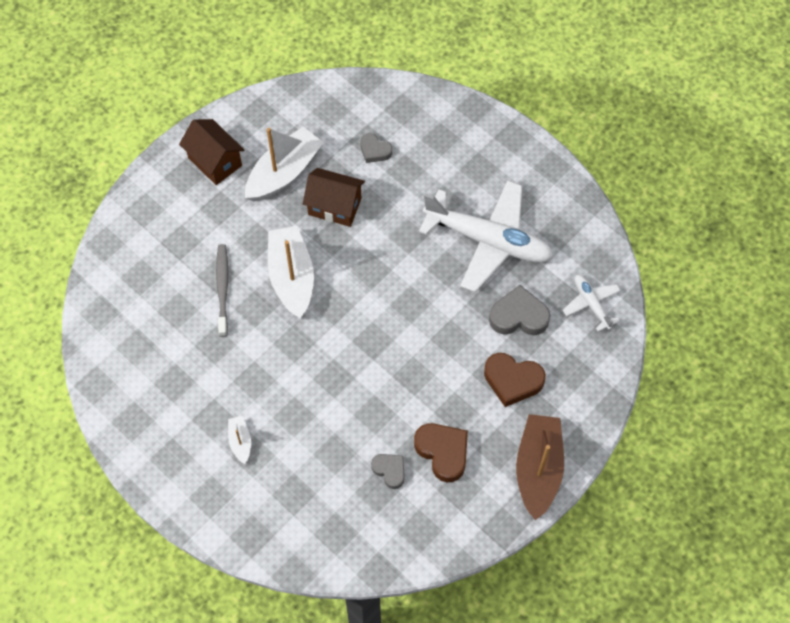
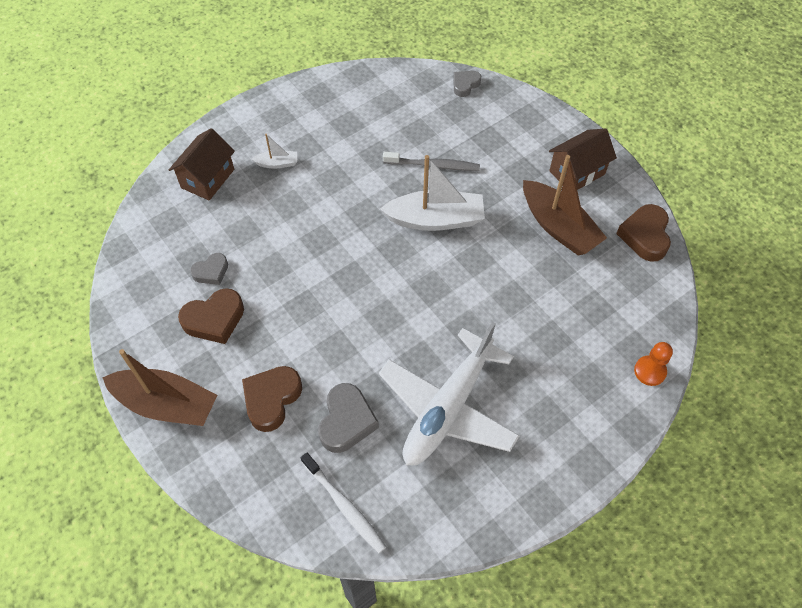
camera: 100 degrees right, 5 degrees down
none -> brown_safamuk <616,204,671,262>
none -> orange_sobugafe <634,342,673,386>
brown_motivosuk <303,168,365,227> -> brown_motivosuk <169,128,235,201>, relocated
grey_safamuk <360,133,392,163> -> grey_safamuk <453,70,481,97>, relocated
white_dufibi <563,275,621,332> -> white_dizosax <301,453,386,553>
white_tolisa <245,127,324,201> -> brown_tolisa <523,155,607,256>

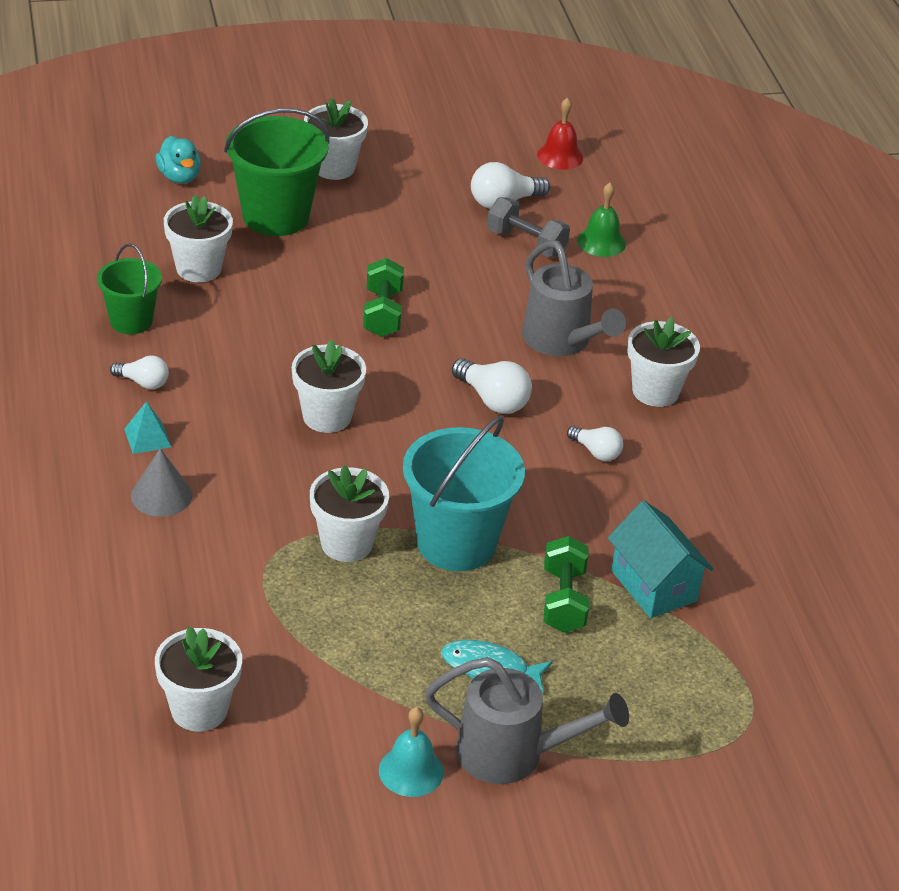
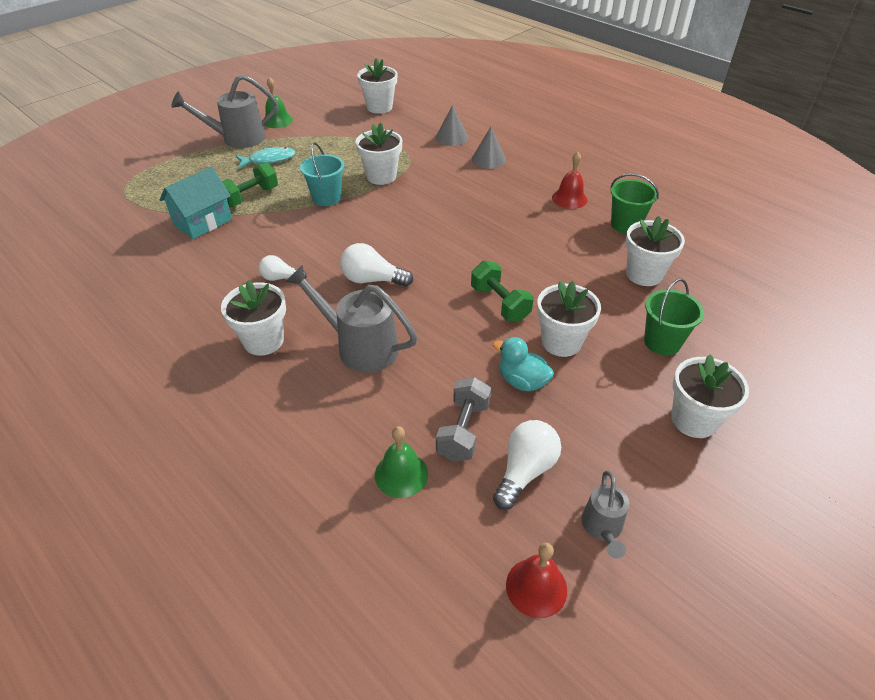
camera: 150 degrees right, 5 degrees up
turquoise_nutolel <124,401,171,454> -> none
none -> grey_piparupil <436,105,468,146>
none -> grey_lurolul <581,470,629,559>
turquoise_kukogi <156,136,201,184> -> turquoise_kukogi <493,337,554,391>, relocated
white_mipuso <292,340,366,433> -> white_mipuso <537,281,601,357>, relocated
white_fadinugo <110,355,169,389> -> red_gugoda <552,152,587,209>
turquoise_gugoda <379,707,444,797> -> green_gugoda <264,77,293,128>
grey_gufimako <487,197,570,257> -> grey_gufimako <436,377,491,462>, 75 degrees counterclockwise
green_gufimako <544,536,589,633> -> green_gufimako <222,162,278,208>, 75 degrees clockwise
turquoise_motivosuk <608,501,713,618> -> turquoise_motivosuk <160,167,232,239>, 75 degrees counterclockwise
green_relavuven <224,108,329,236> -> green_relavuven <644,278,704,355>, x0.59
turquoise_relavuven <403,416,525,571> -> turquoise_relavuven <300,142,344,206>, x0.59

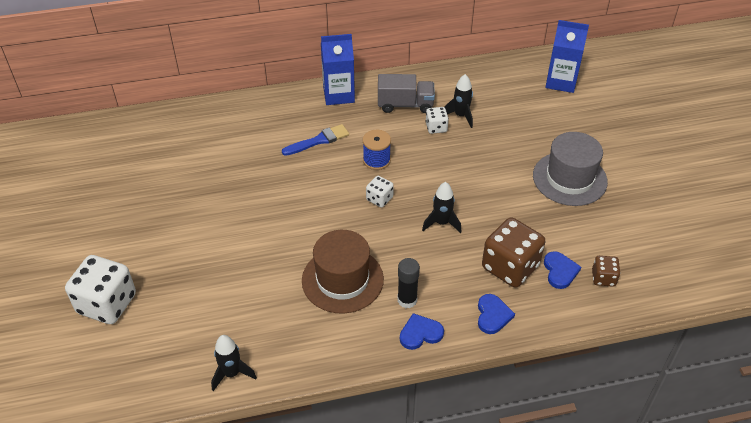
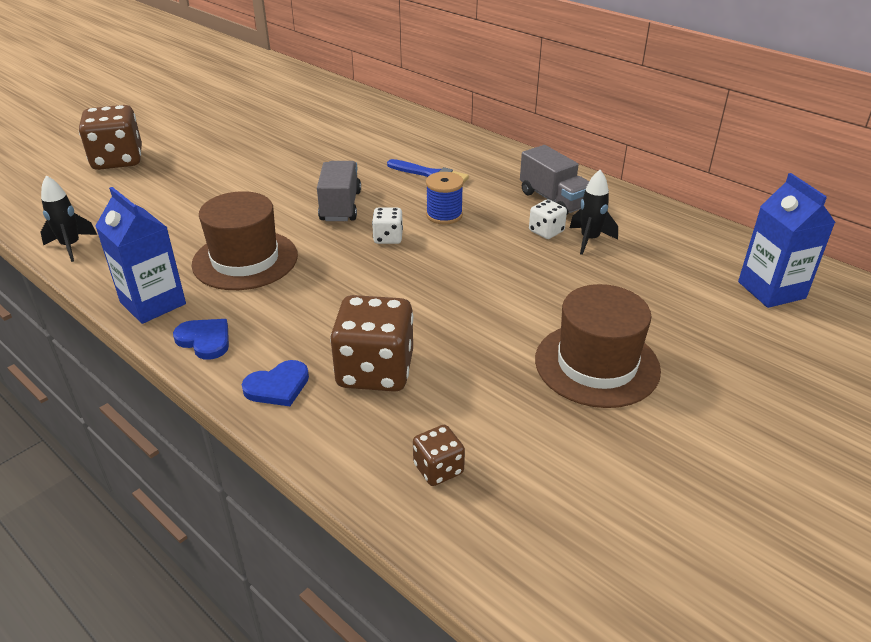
camera: 55 degrees right, 10 degrees down
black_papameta <397,258,420,308> -> none
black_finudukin <422,182,461,233> -> none
blue_safamuk <544,251,581,289> -> none
none -> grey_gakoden <317,161,361,221>
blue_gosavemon <321,34,355,105> -> blue_gosavemon <95,187,186,324>, relocated
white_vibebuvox <65,255,136,324> -> brown_vibebuvox <79,105,142,170>
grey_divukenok <533,132,608,206> -> brown_divukenok <535,284,661,408>

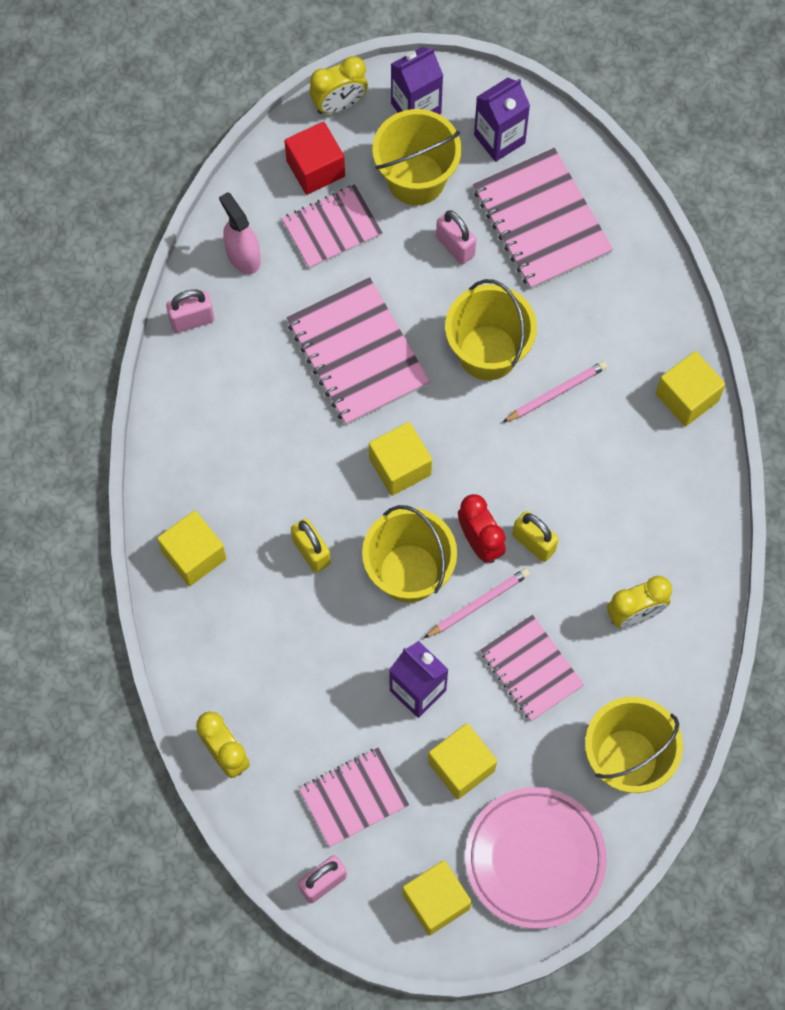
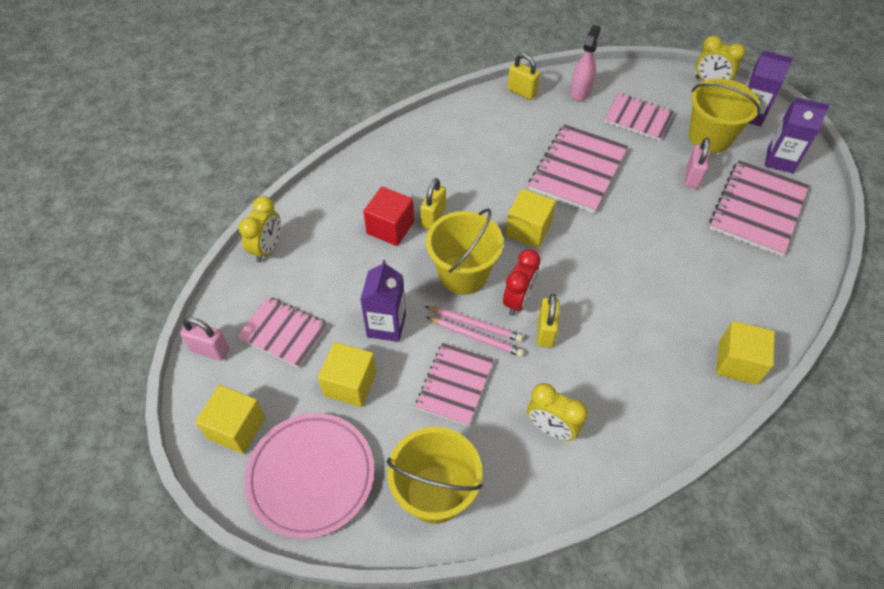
camera: 55 degrees right, 15 degrees down
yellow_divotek <157,510,227,586> -> none
yellow_relavuven <445,279,537,380> -> none
red_divotek <284,122,345,195> -> red_divotek <363,187,414,246>, relocated
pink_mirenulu <502,361,607,423> -> pink_mirenulu <427,317,524,357>, relocated
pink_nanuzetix <166,290,214,333> -> yellow_nanuzetix <508,53,540,100>

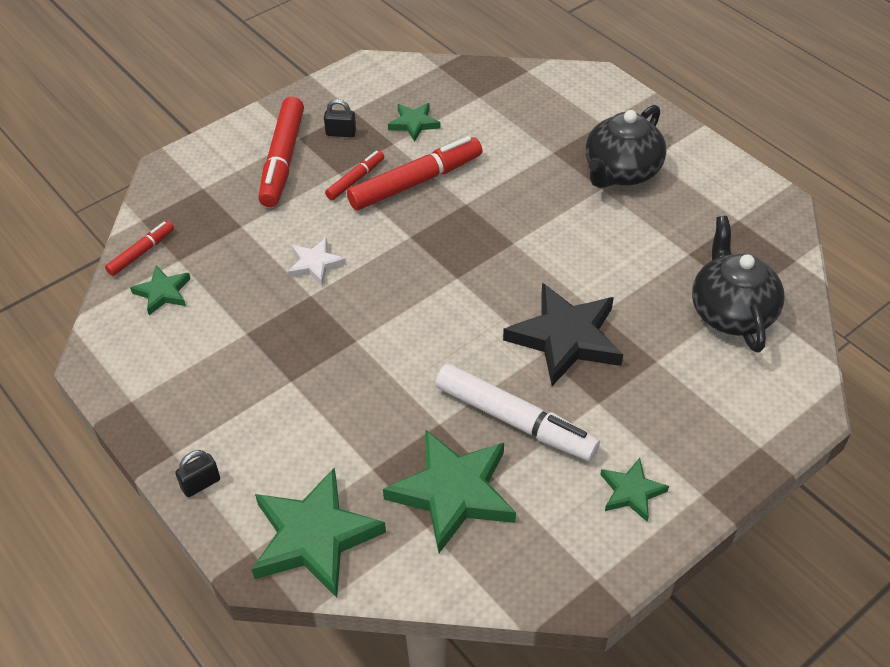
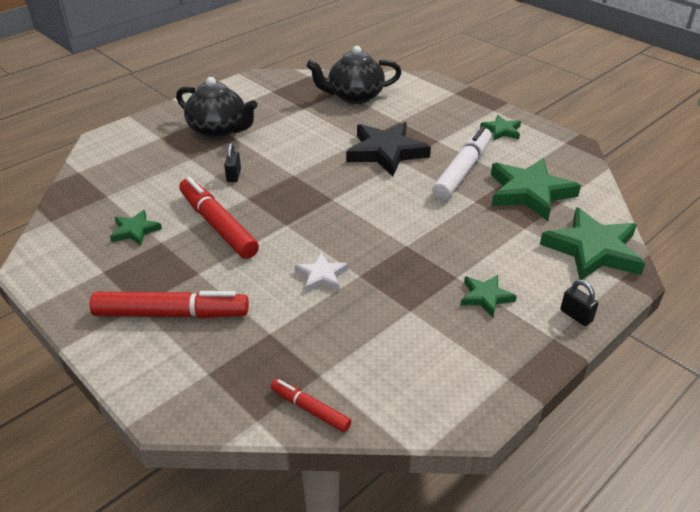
camera: 95 degrees left, 10 degrees down
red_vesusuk <325,151,384,200> -> none
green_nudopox <130,266,191,315> -> green_nudopox <461,275,517,318>, relocated
black_nanuzetix <324,99,356,137> -> black_nanuzetix <224,143,241,182>, relocated

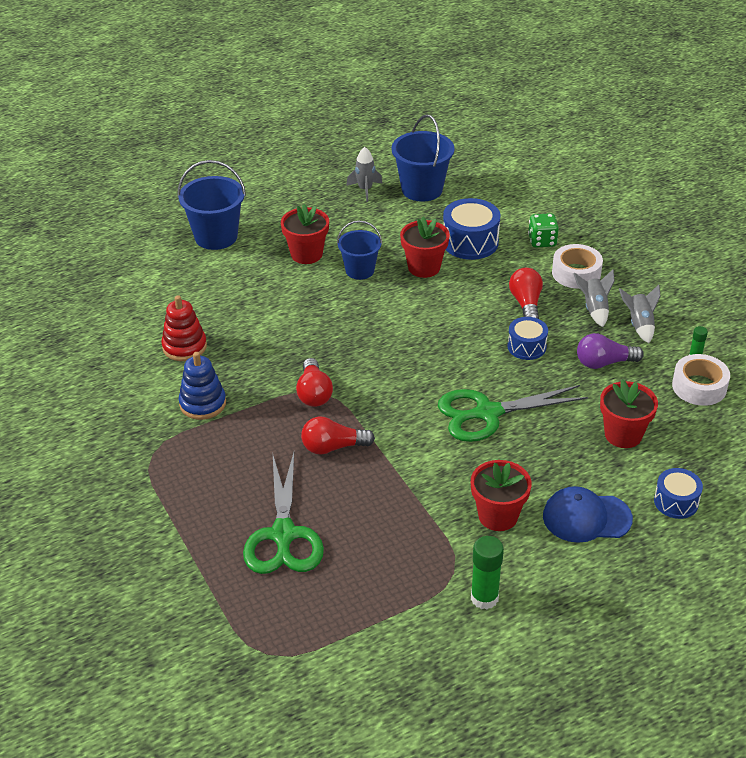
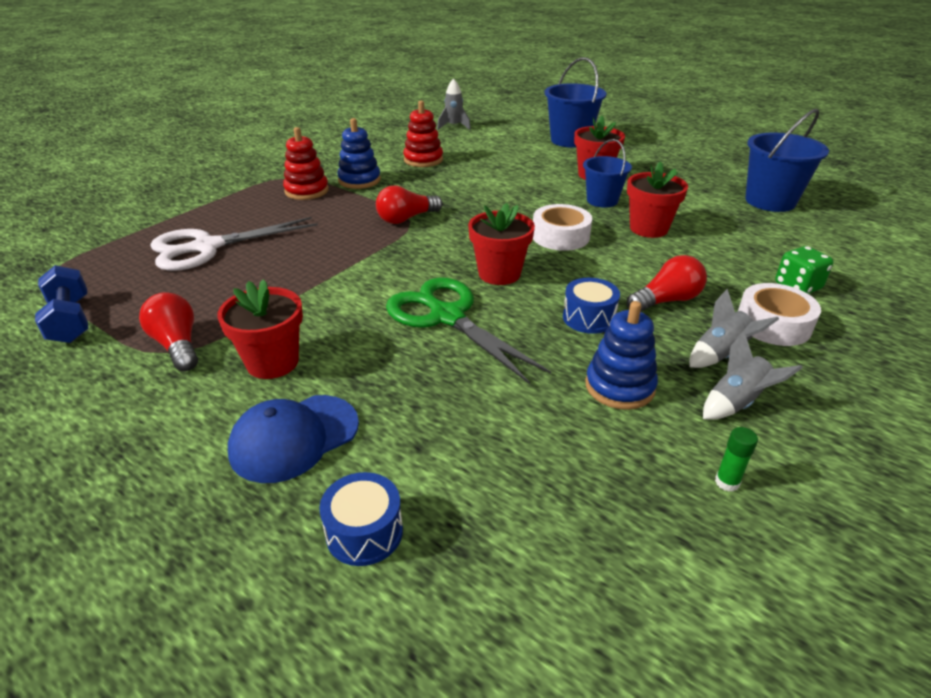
camera: 65 degrees right, 5 degrees down
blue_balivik <443,198,500,260> -> none
green_papameta <471,536,504,609> -> none
none -> blue_gufimako <35,265,88,343>
none -> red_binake <283,127,329,200>
red_fadinugo <301,417,375,455> -> red_fadinugo <139,292,198,371>, relocated
grey_finudukin <346,147,383,202> -> grey_finudukin <437,78,471,130>, relocated
red_mipuso <600,379,658,448> -> red_mipuso <468,203,535,285>, relocated
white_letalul <672,354,730,406> -> white_letalul <533,204,592,251>, relocated
purple_fadinugo <577,333,644,369> -> blue_binake <585,301,658,410>
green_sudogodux <243,452,324,574> -> white_sudogodux <150,217,318,271>
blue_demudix <543,486,633,543> -> blue_demudix <228,395,359,483>, 105 degrees counterclockwise

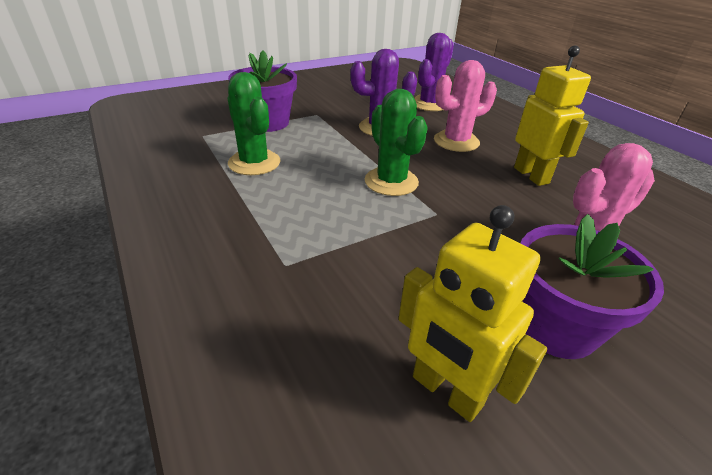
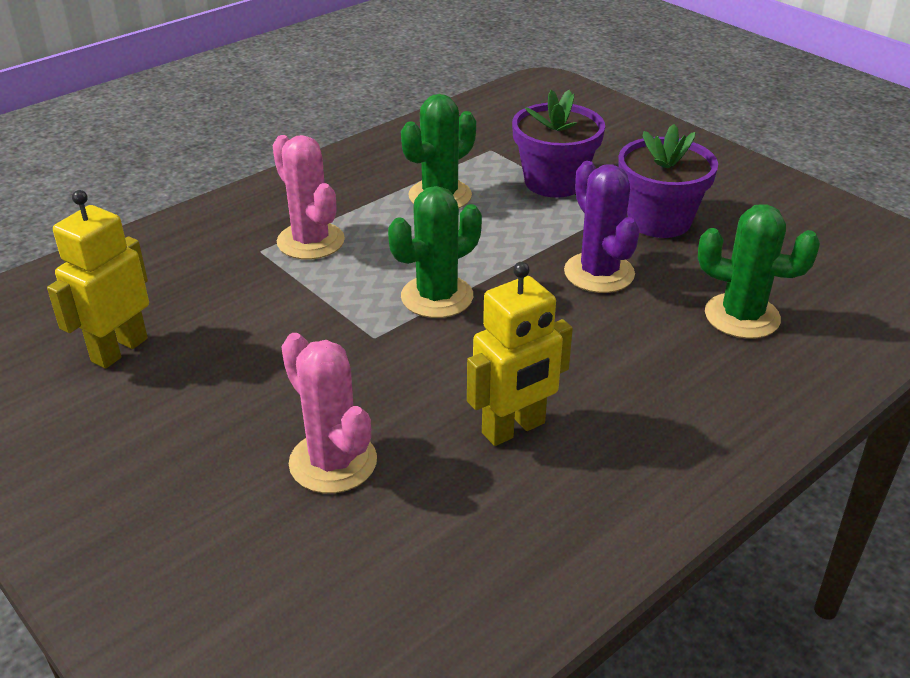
camera: 80 degrees right, 0 degrees up
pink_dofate <434,60,497,152> -> pink_dofate <273,135,345,260>, relocated
purple_mipuso <521,214,664,359> -> purple_mipuso <618,124,718,238>, relocated
purple_dofate <414,33,454,111> -> green_dofate <698,204,820,339>

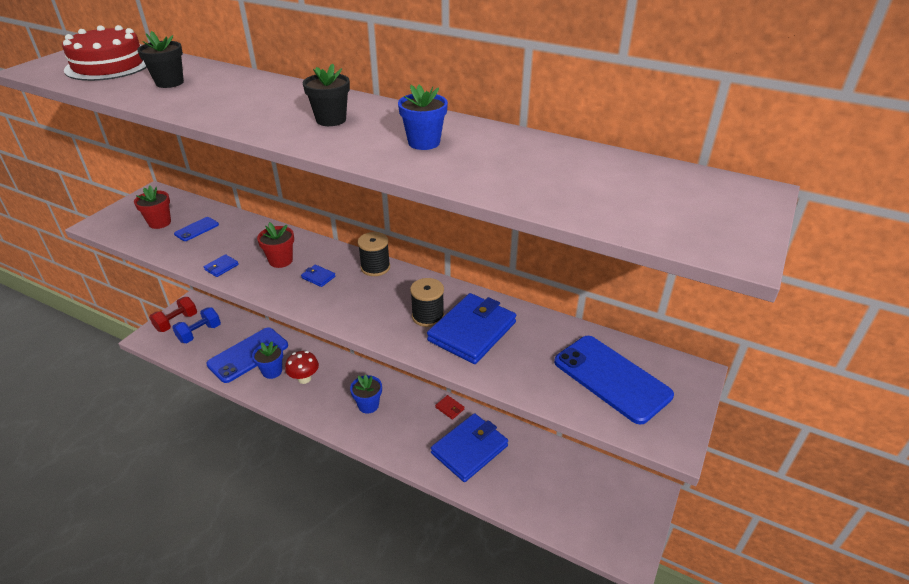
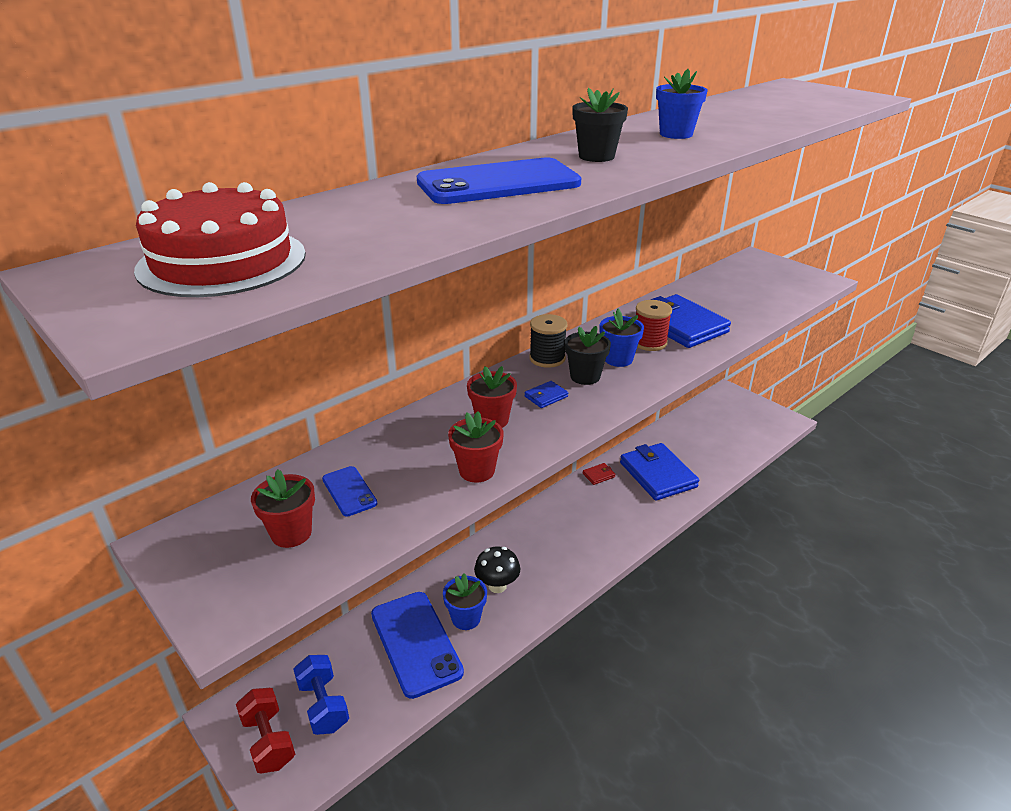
camera: 70 degrees left, 5 degrees down
black_mipuso <137,31,184,88> -> black_mipuso <565,326,611,385>, relocated
blue_mipuso <350,375,382,414> -> blue_mipuso <600,309,644,367>, relocated
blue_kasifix <554,336,674,425> -> blue_kasifix <417,157,581,204>, relocated
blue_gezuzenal <204,254,239,277> -> red_mipuso <448,411,504,482>
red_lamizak <285,351,319,384> -> black_lamizak <474,546,520,593>
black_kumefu <410,278,444,327> -> red_kumefu <636,300,672,351>

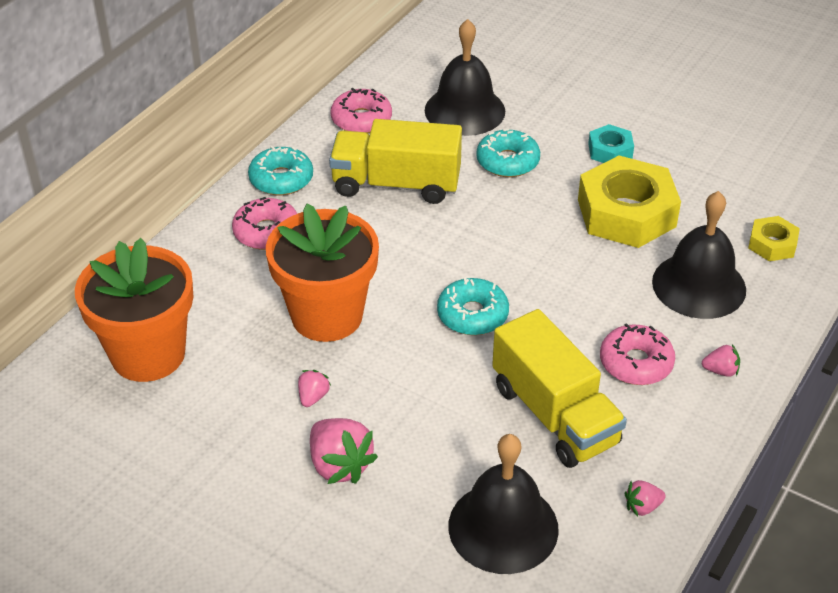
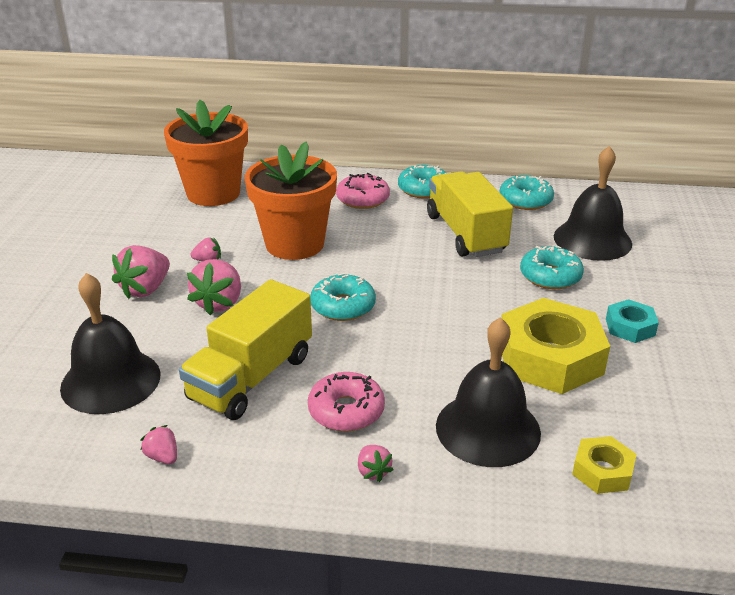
camera: 65 degrees right, 10 degrees down
none -> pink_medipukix <187,259,241,316>
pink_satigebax <331,88,392,133> -> turquoise_satigebax <500,175,554,210>

